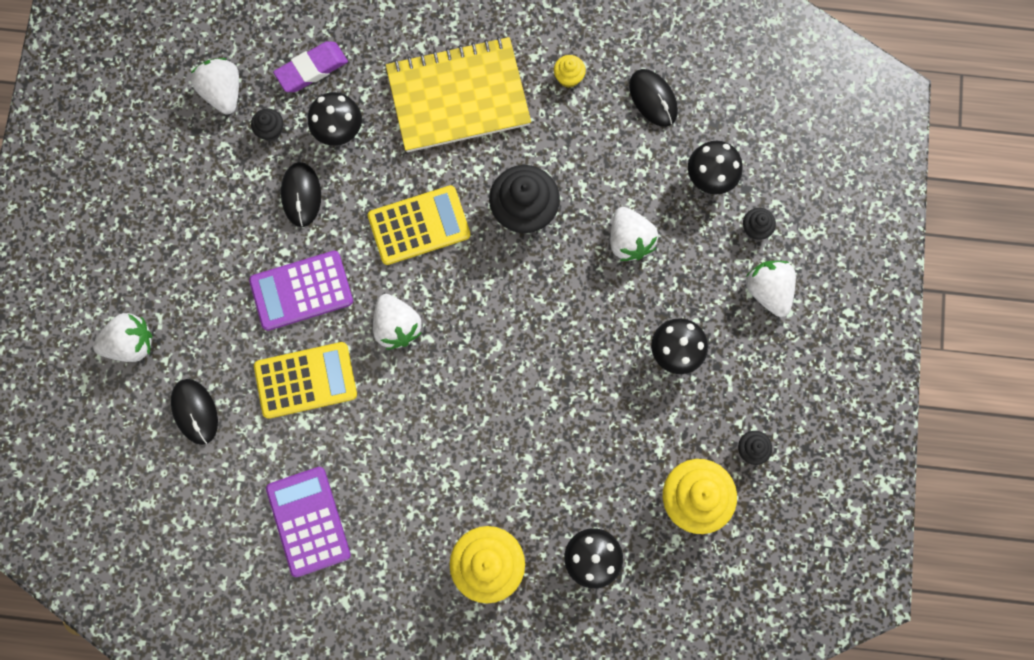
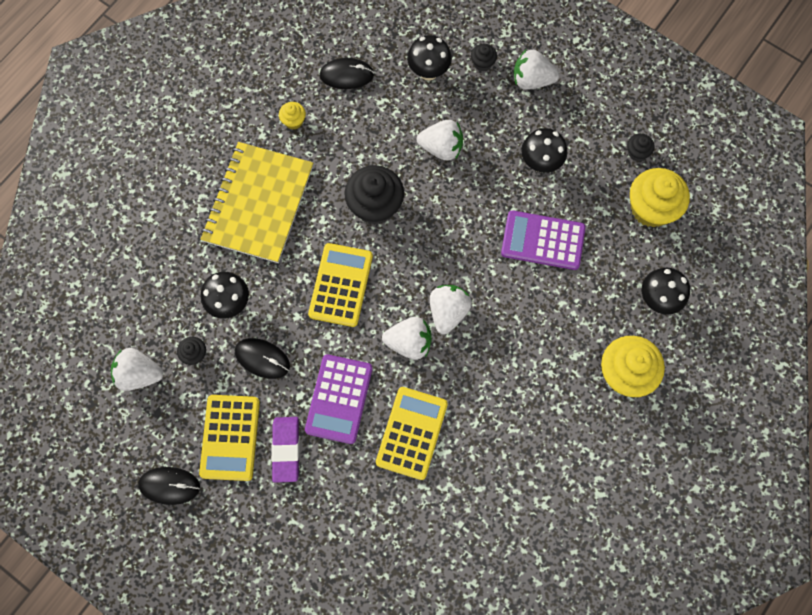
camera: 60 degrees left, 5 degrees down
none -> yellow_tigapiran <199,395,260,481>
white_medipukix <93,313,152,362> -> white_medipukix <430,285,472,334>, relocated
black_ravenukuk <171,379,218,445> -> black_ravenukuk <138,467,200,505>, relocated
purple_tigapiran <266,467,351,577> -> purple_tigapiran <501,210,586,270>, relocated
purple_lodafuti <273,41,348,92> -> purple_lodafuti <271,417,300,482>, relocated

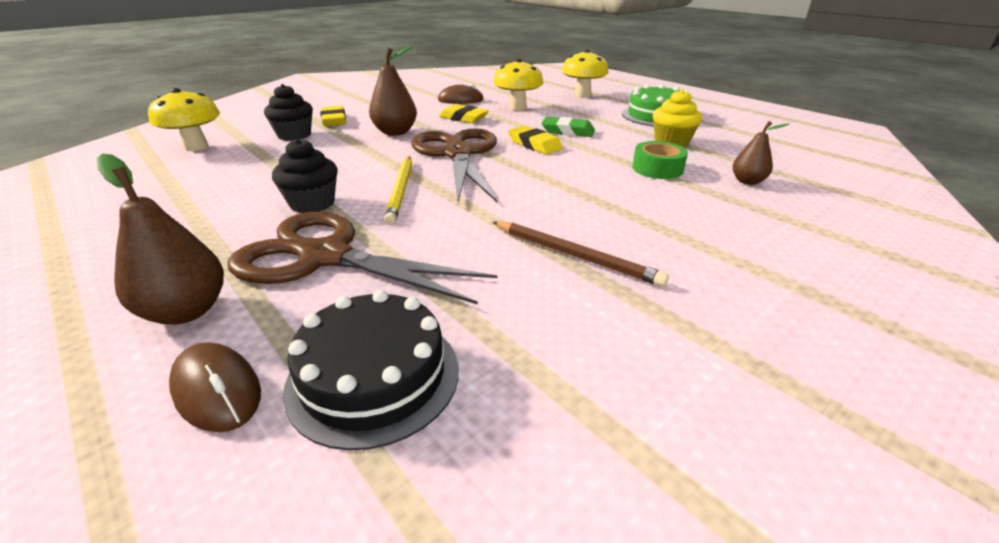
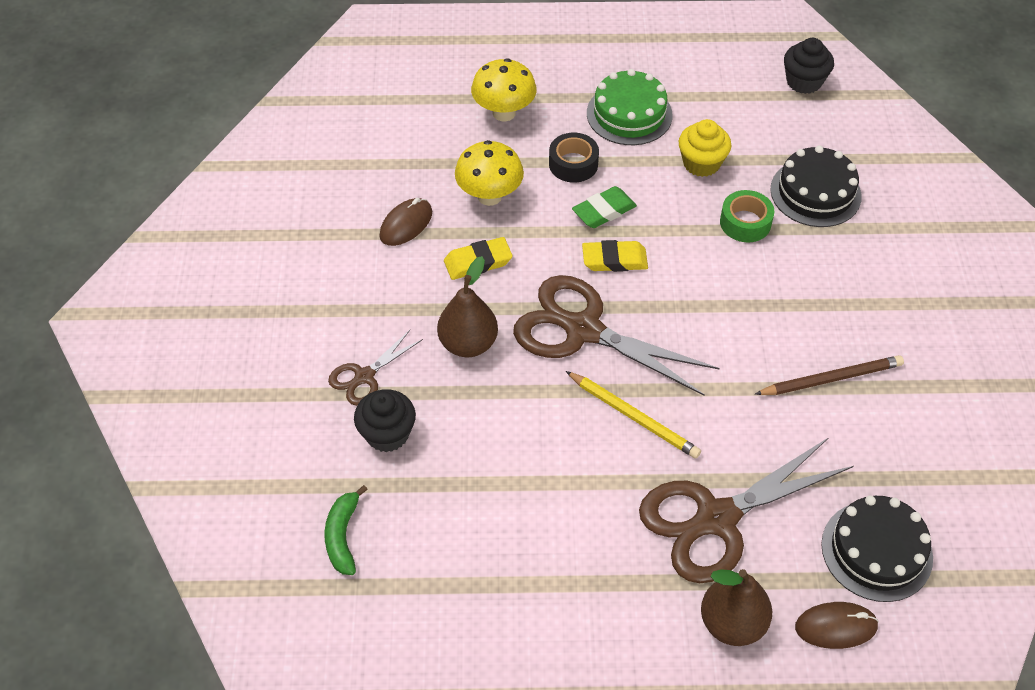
camera: 50 degrees left, 20 degrees up
none -> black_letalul <549,133,599,182>
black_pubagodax <272,139,338,213> -> black_pubagodax <784,38,834,94>, relocated
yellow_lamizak <148,88,220,151> -> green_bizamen <324,485,368,575>
yellow_lodafuti <320,106,346,126> -> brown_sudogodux <328,330,423,406>
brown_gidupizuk <733,121,789,185> -> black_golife <770,145,862,227>

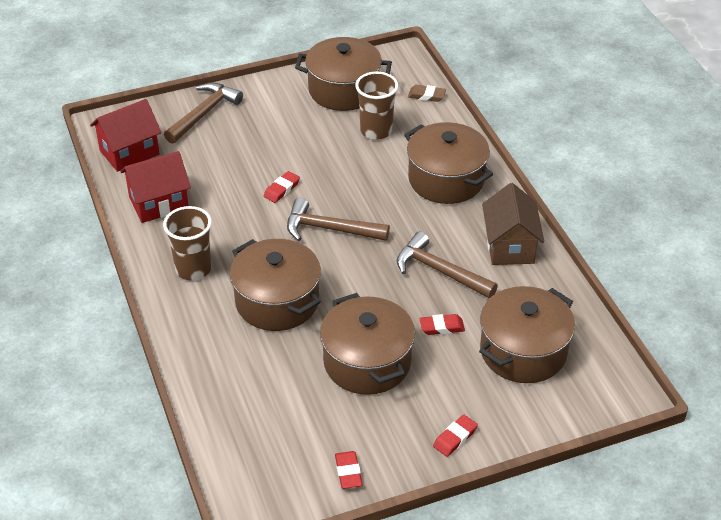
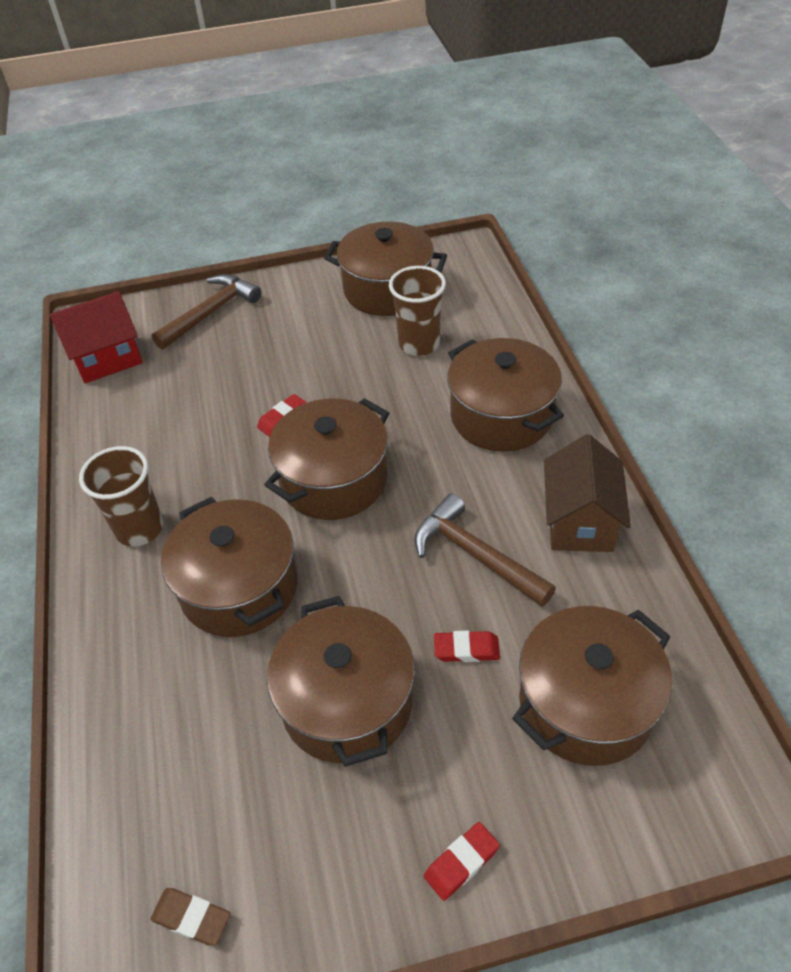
camera: 10 degrees right, 5 degrees up
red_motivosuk <120,151,191,223> -> none
red_lodafuti <335,451,363,489> -> none
brown_lodafuti <408,85,446,102> -> brown_lodafuti <150,888,230,946>, relocated
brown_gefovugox <287,198,390,241> -> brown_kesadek <264,398,389,520>

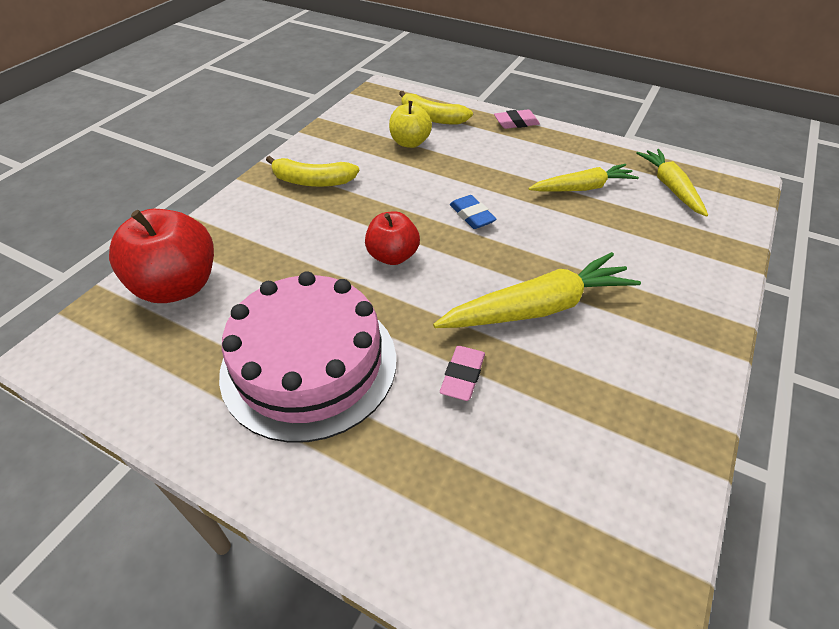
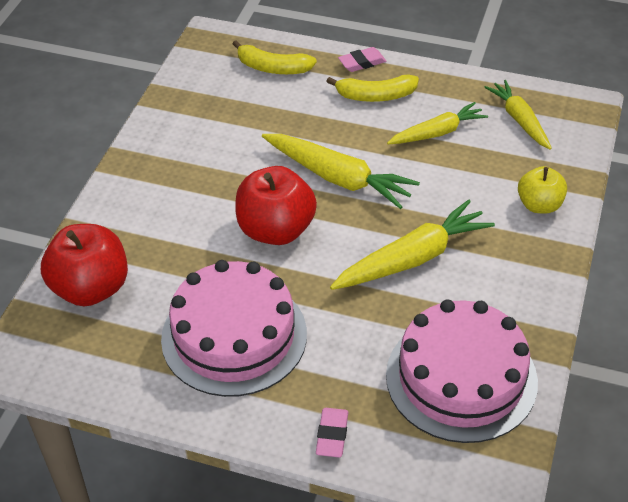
camera: 10 degrees left, 0 degrees up
none -> pink_golife <386,299,538,443>
yellow_bizamen <266,156,359,187> -> yellow_bizamen <326,75,419,102>, relocated
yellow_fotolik <389,101,432,148> -> yellow_fotolik <518,166,567,214>, relocated
pink_lodafuti <440,346,485,401> -> pink_lodafuti <316,408,349,457>, relocated
blue_lodafuti <450,195,497,229> -> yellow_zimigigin <262,134,420,209>
red_fotolik <365,211,420,265> -> red_fotolik <235,166,317,245>, x1.64

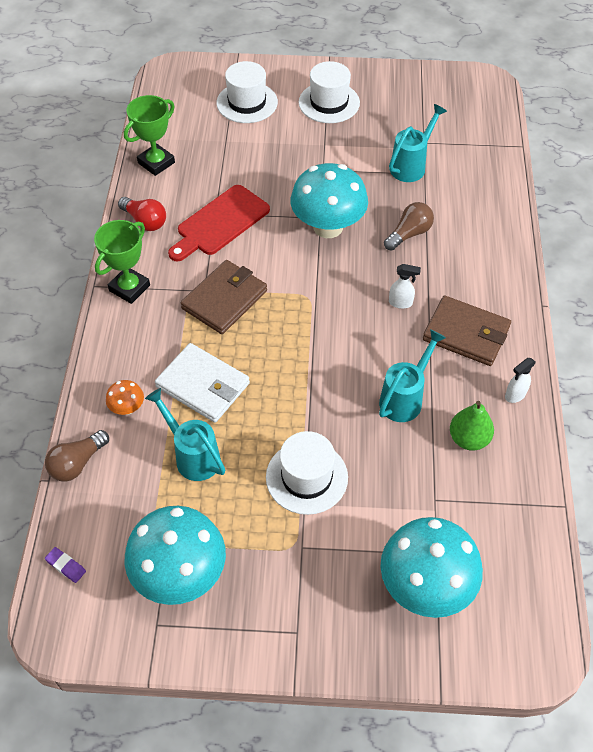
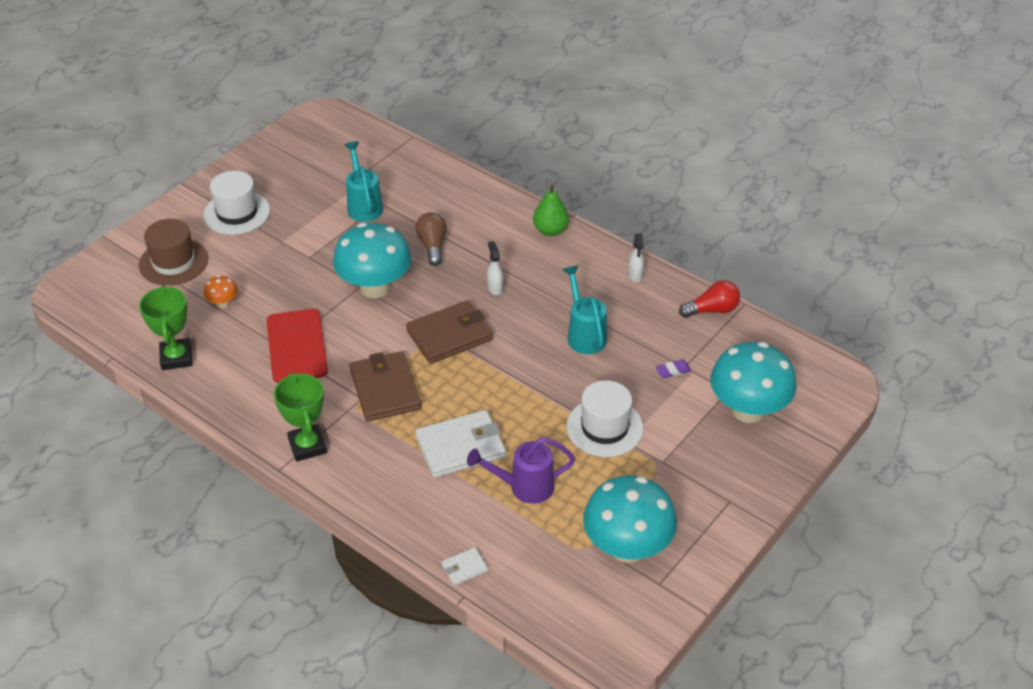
camera: 55 degrees left, 10 degrees down
purple_lodafuti <45,547,86,583> -> purple_lodafuti <655,360,691,378>, relocated
orange_lamizak <106,380,144,415> -> orange_lamizak <204,275,238,308>, relocated
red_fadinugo <118,197,166,231> -> red_fadinugo <679,280,740,318>, relocated
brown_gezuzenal <423,295,511,366> -> brown_gezuzenal <406,300,493,364>, relocated
green_gidupizuk <450,401,494,451> -> green_gidupizuk <533,184,569,236>, relocated
brown_fadinugo <45,430,109,482> -> white_gezuzenal <441,547,488,585>
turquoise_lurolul <145,388,226,481> -> purple_lurolul <467,437,575,504>
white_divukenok <216,61,278,123> -> brown_divukenok <139,219,208,286>
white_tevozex <389,264,421,309> -> white_tevozex <487,241,503,295>, 60 degrees counterclockwise

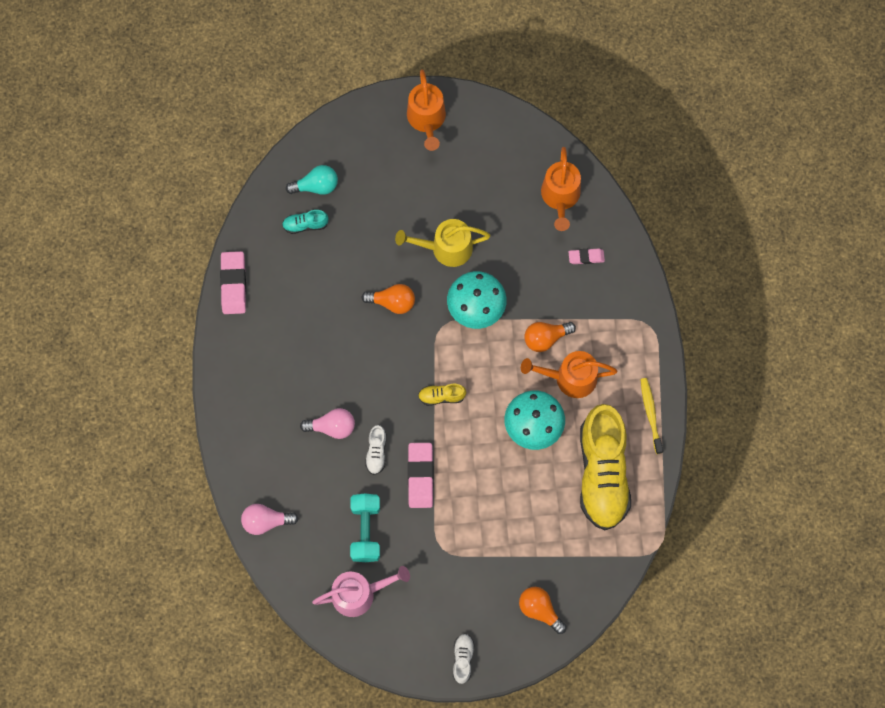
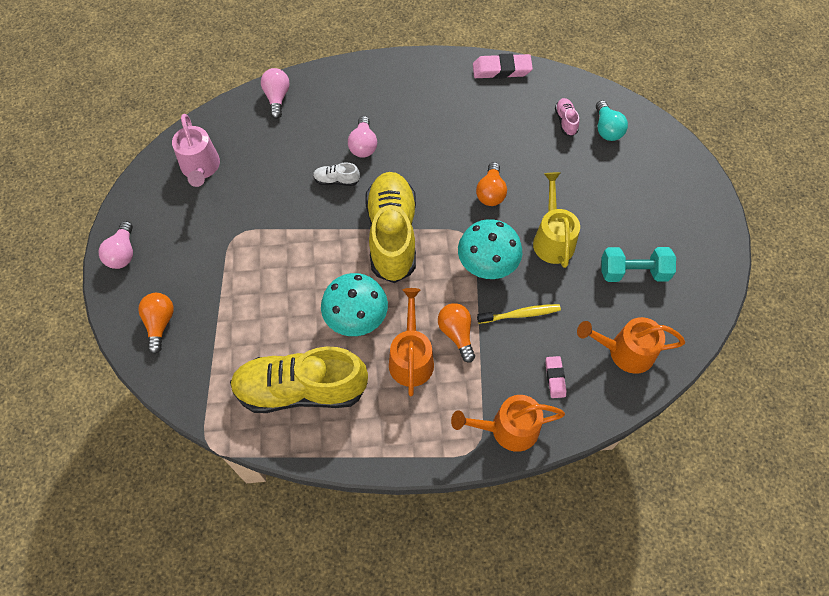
camera: 90 degrees right, 10 degrees down
pink_lodafuti <408,443,434,508> -> none
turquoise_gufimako <350,493,380,562> -> turquoise_gufimako <601,247,676,282>, relocated
orange_lurolul <407,69,446,151> -> orange_lurolul <451,395,565,452>, relocated
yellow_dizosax <640,378,663,454> -> yellow_dizosax <477,304,561,324>, relocated
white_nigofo <453,634,475,684> -> pink_fadinugo <99,221,133,269>
turquoise_nigofo <282,210,328,234> -> pink_nigofo <555,98,579,137>
orange_fadinugo <519,587,567,634> -> orange_fadinugo <138,293,174,354>, 45 degrees counterclockwise
yellow_nigofo <418,384,466,406> -> yellow_nigofo <365,172,416,283>, x2.49

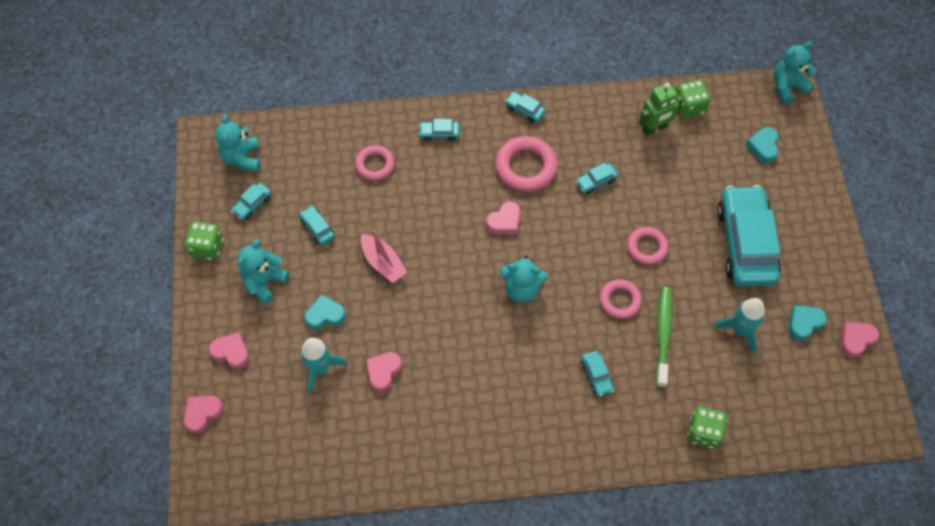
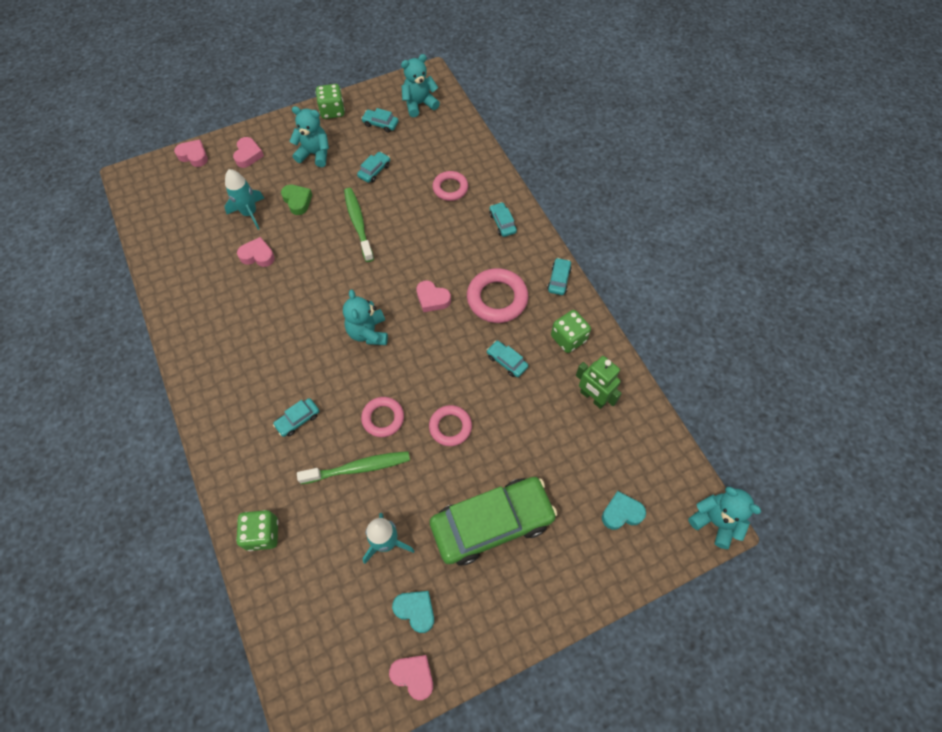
camera: 70 degrees right, 0 degrees up
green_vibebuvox <676,80,711,118> -> green_vibebuvox <551,310,591,353>, relocated
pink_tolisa <361,229,407,283> -> green_dizosax <344,188,374,262>
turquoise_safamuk <305,294,346,330> -> green_safamuk <281,185,312,215>
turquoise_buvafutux <717,185,781,286> -> green_buvafutux <430,477,557,566>

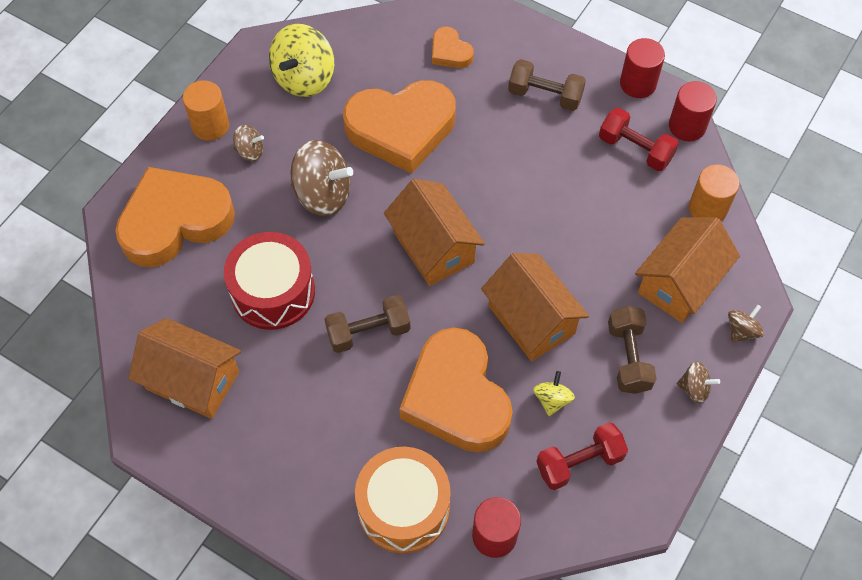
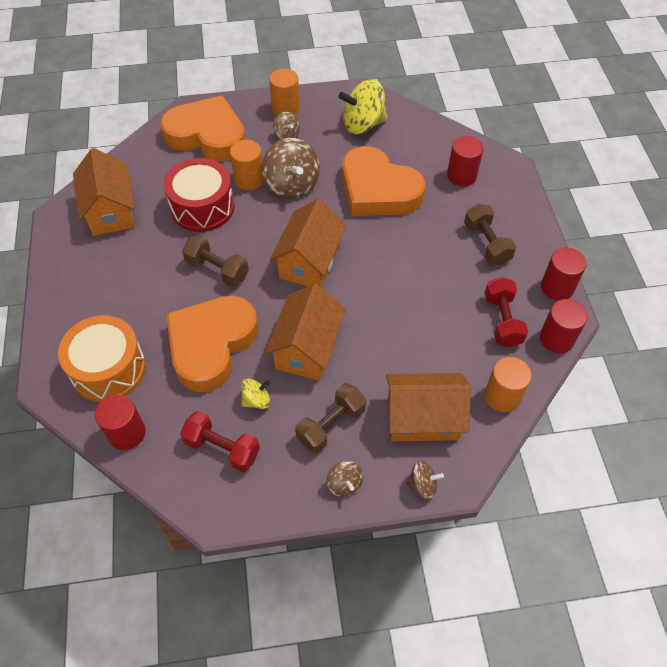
camera: 50 degrees right, 5 degrees down
none -> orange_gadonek <230,140,264,190>
orange_safamuk <432,27,474,68> -> red_gadonek <447,136,484,186>

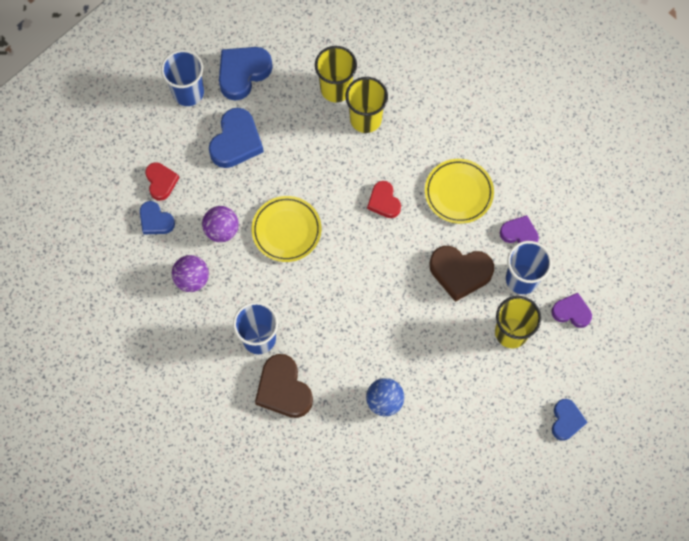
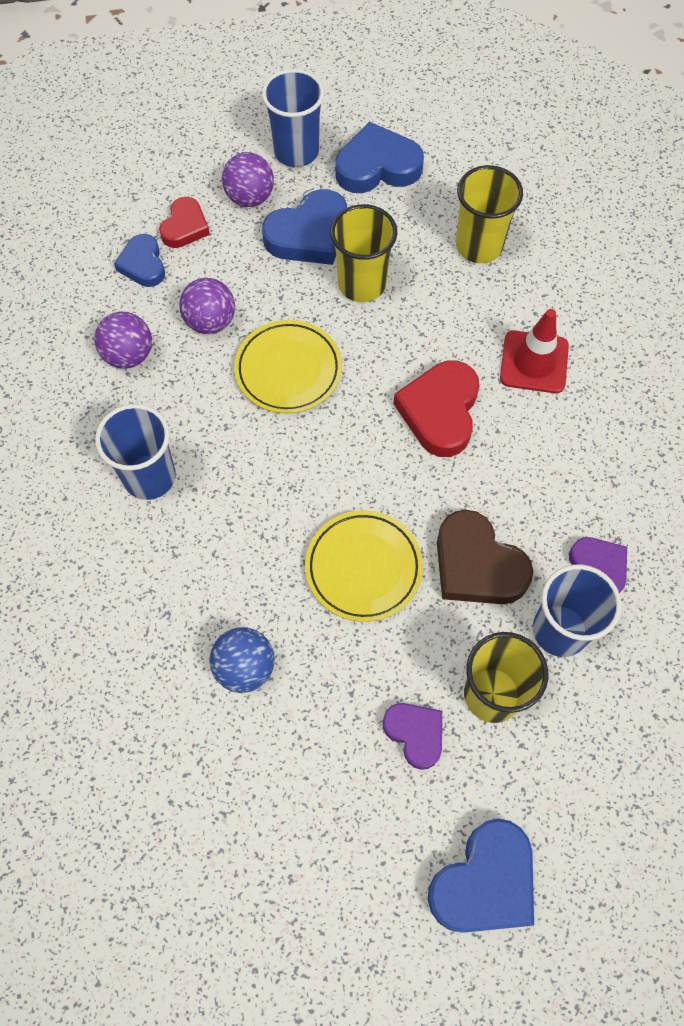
camera: 35 degrees right, 5 degrees down
brown_safamuk <255,354,313,418> -> none
none -> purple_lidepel <222,152,274,207>
none -> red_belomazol <500,309,569,393>
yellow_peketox <345,77,388,133> -> yellow_peketox <330,204,397,302>, relocated
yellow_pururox <425,159,494,224> -> yellow_pururox <305,510,423,622>, relocated
purple_safamuk <551,293,592,328> -> purple_safamuk <383,703,442,770>, relocated
red_safamuk <367,181,401,218> -> red_safamuk <394,360,480,457>, x1.63
blue_safamuk <552,399,587,441> -> blue_safamuk <428,818,534,933>, x1.63

